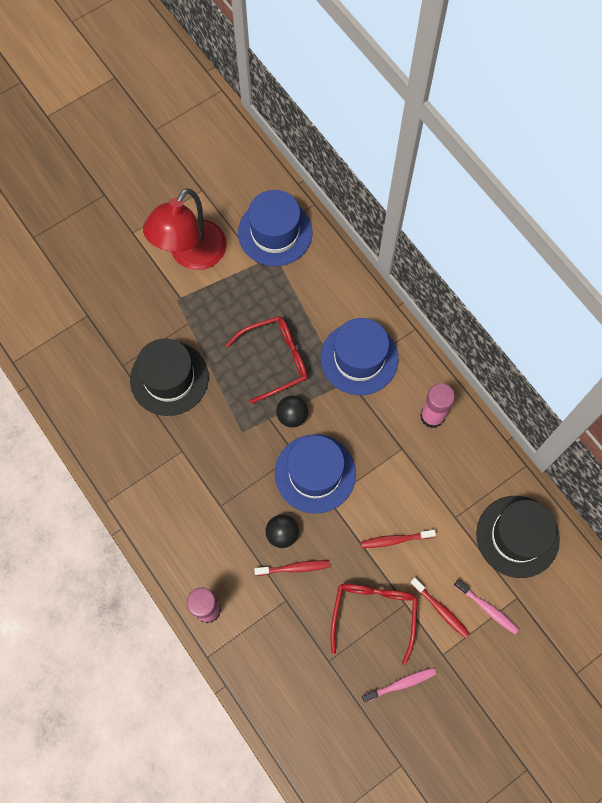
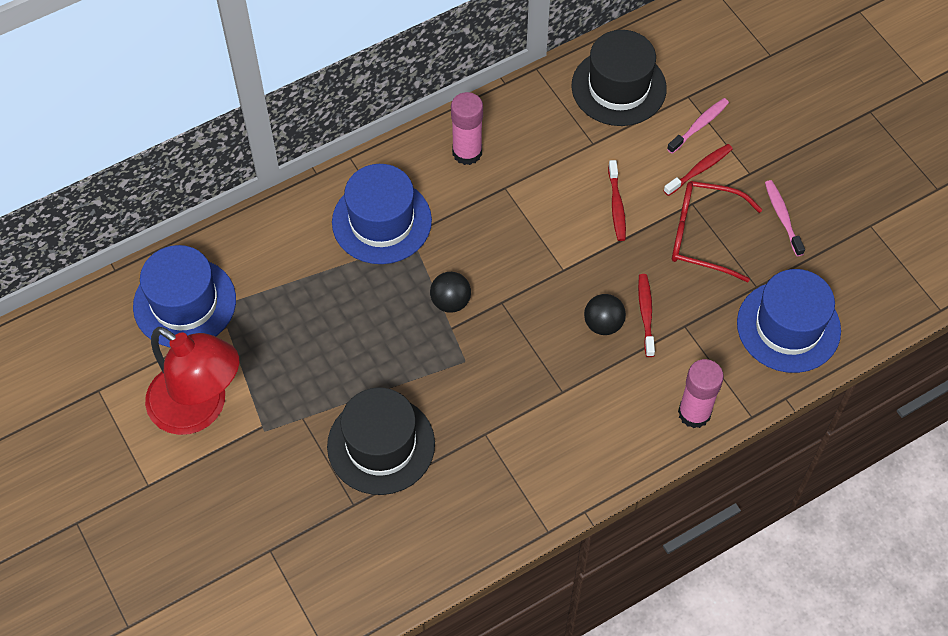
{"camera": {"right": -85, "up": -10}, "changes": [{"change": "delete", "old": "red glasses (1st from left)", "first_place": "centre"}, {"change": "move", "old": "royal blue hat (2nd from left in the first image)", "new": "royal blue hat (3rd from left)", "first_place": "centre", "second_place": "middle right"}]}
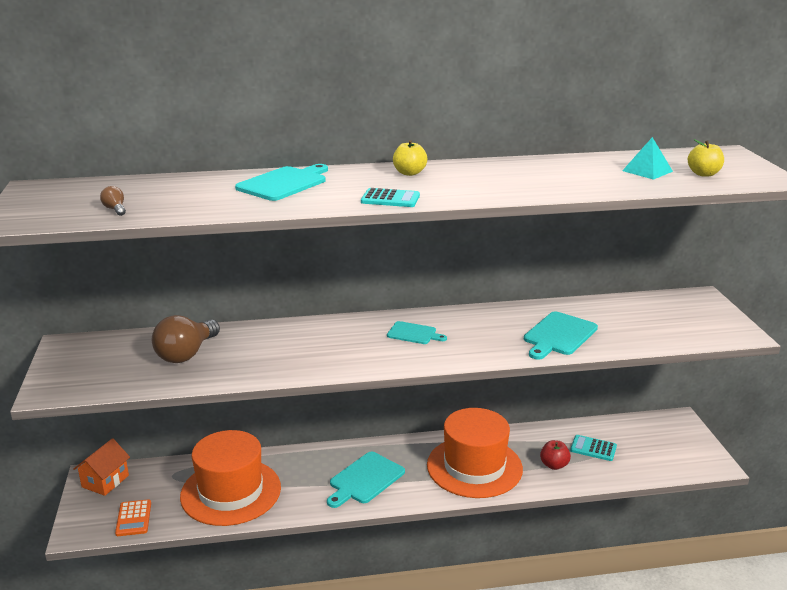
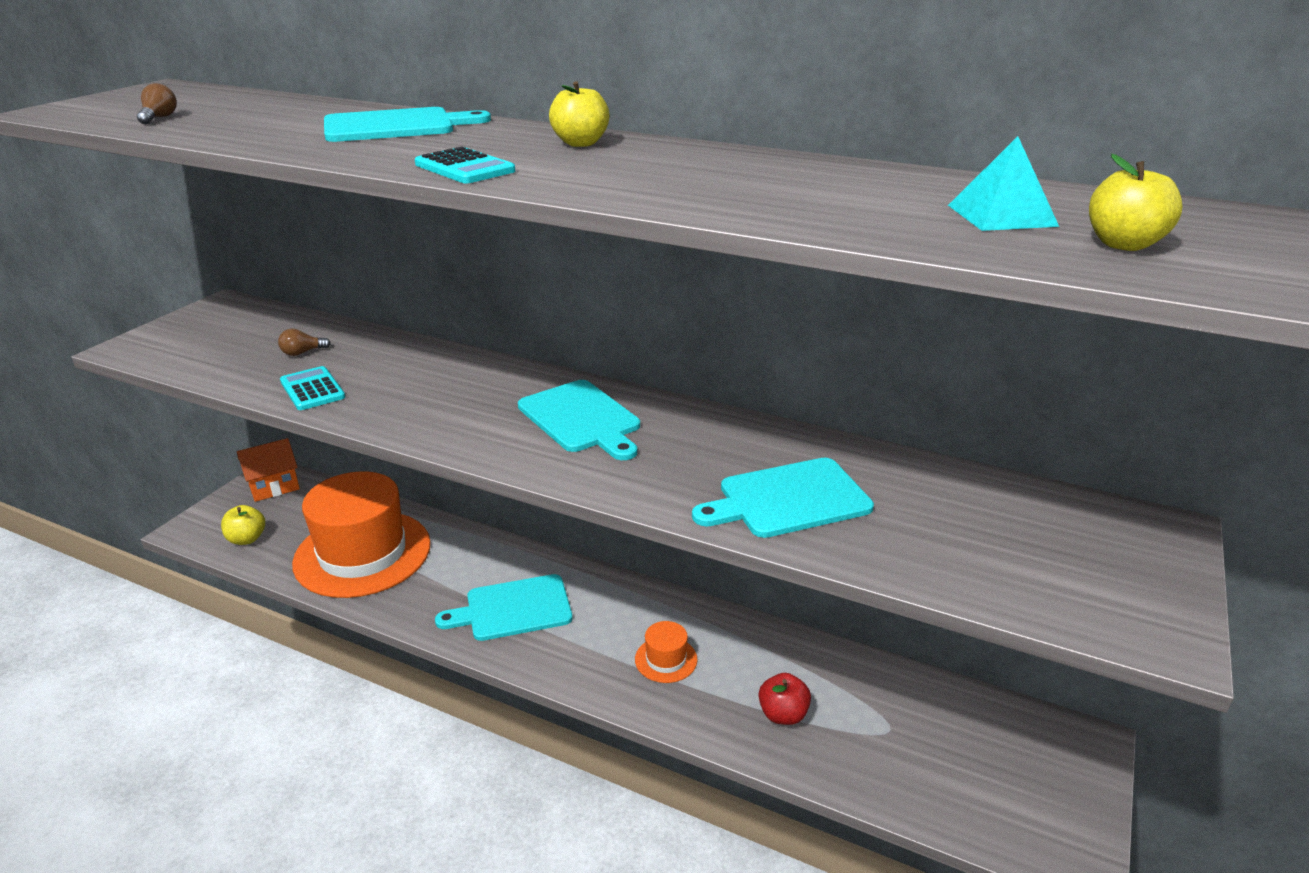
{"camera": {"right": 35, "up": 5}, "changes": [{"change": "move", "old": "aqua pocket calculator (2nd from left in the first image)", "new": "aqua pocket calculator (1st from left)", "first_place": "bottom right", "second_place": "middle left"}, {"change": "replace", "old": "orange pocket calculator", "new": "golden toy apple (1st from left)", "first_place": "bottom left", "second_place": "middle left"}, {"change": "resize", "old": "brown light bulb (2nd from left)", "first_place": "middle left", "second_place": "middle left", "factor": 0.42}, {"change": "resize", "old": "aqua cutting board (3rd from left)", "first_place": "centre", "second_place": "centre", "factor": 1.61}, {"change": "resize", "old": "orange hat (2nd from left)", "first_place": "bottom centre", "second_place": "bottom centre", "factor": 0.41}]}
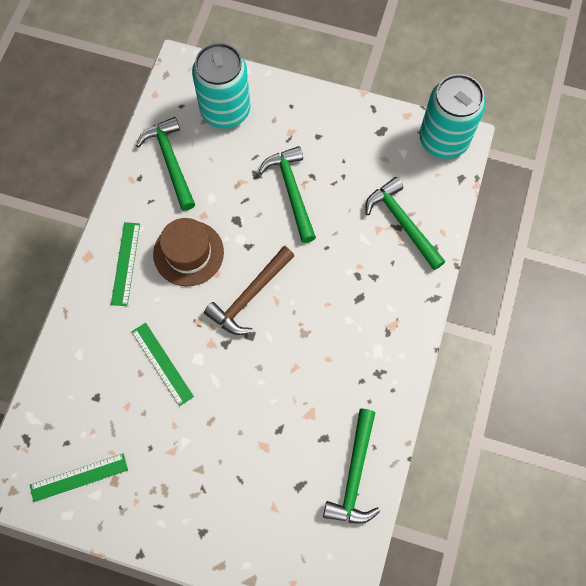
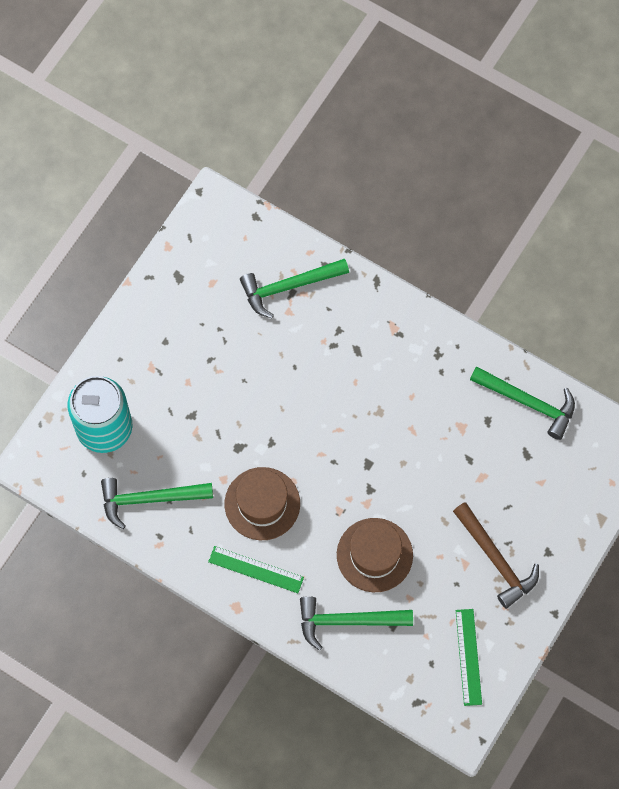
{"camera": {"right": -75, "up": 0}, "changes": [{"change": "delete", "old": "aqua tin (2nd from left)", "first_place": "top right"}, {"change": "move", "old": "brown hammer", "first_place": "centre", "second_place": "bottom right"}, {"change": "move", "old": "emerald hammer (2nd from left in the first image)", "new": "emerald hammer (3rd from left)", "first_place": "top centre", "second_place": "bottom centre"}, {"change": "replace", "old": "emerald measuring stick (3rd from left)", "new": "brown hat (2nd from left)", "first_place": "middle left", "second_place": "bottom centre"}]}
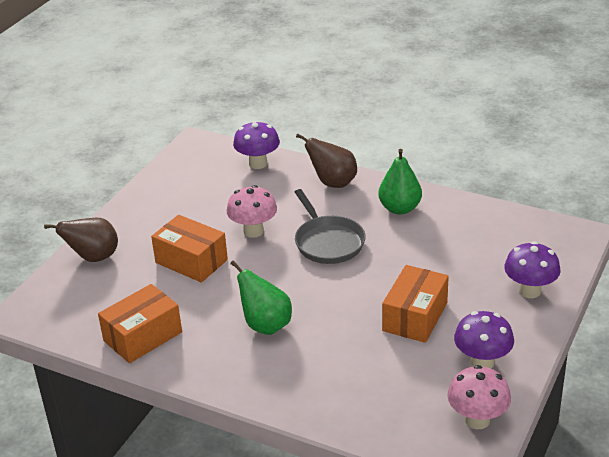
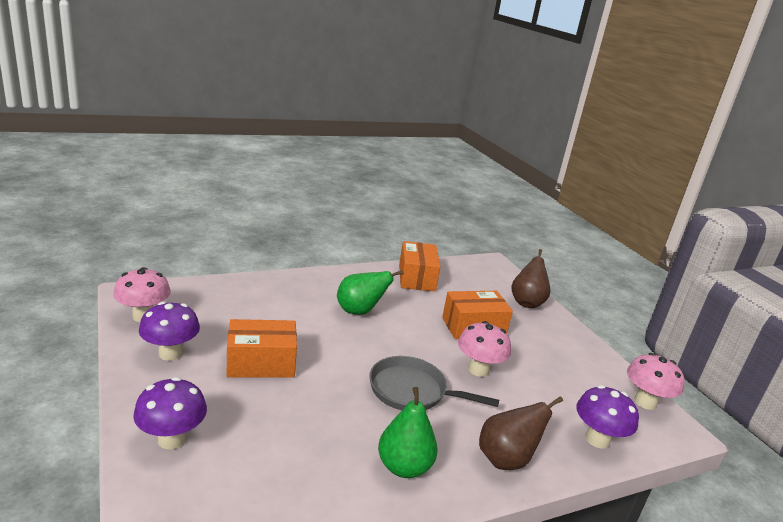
{"camera": {"right": 125, "up": -10}, "changes": [{"change": "insert", "new": "rosy mushroom (3rd from left)", "second_place": "bottom right"}, {"change": "rotate", "old": "orange parcel (3rd from left in the first image)", "first_place": "middle right", "second_place": "bottom centre", "degrees": -75}]}
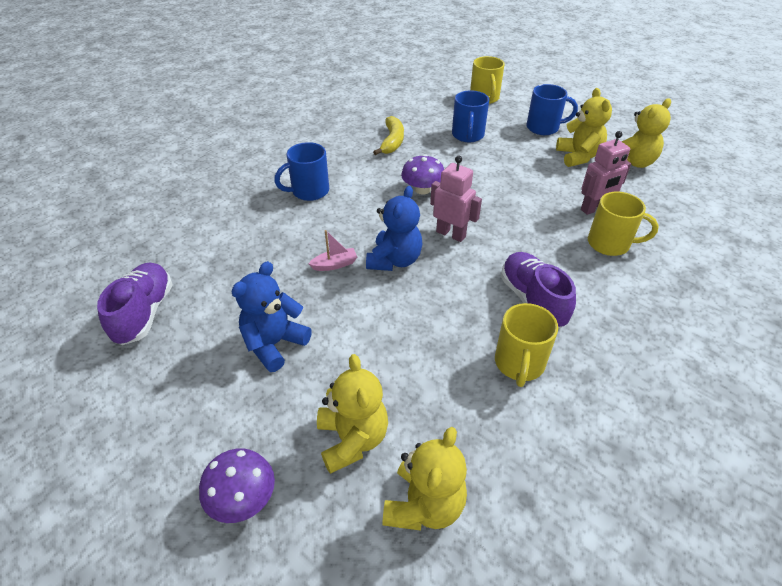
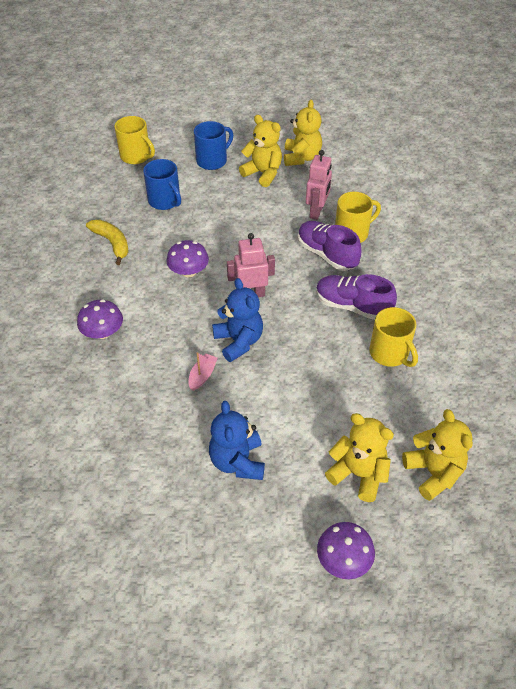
{"camera": {"right": -45, "up": 5}, "changes": [{"change": "move", "old": "purple shoe (1st from left)", "first_place": "middle left", "second_place": "centre"}, {"change": "replace", "old": "royal blue tea mug (1st from left)", "new": "purple mushroom (1st from left)", "first_place": "top centre", "second_place": "middle left"}]}
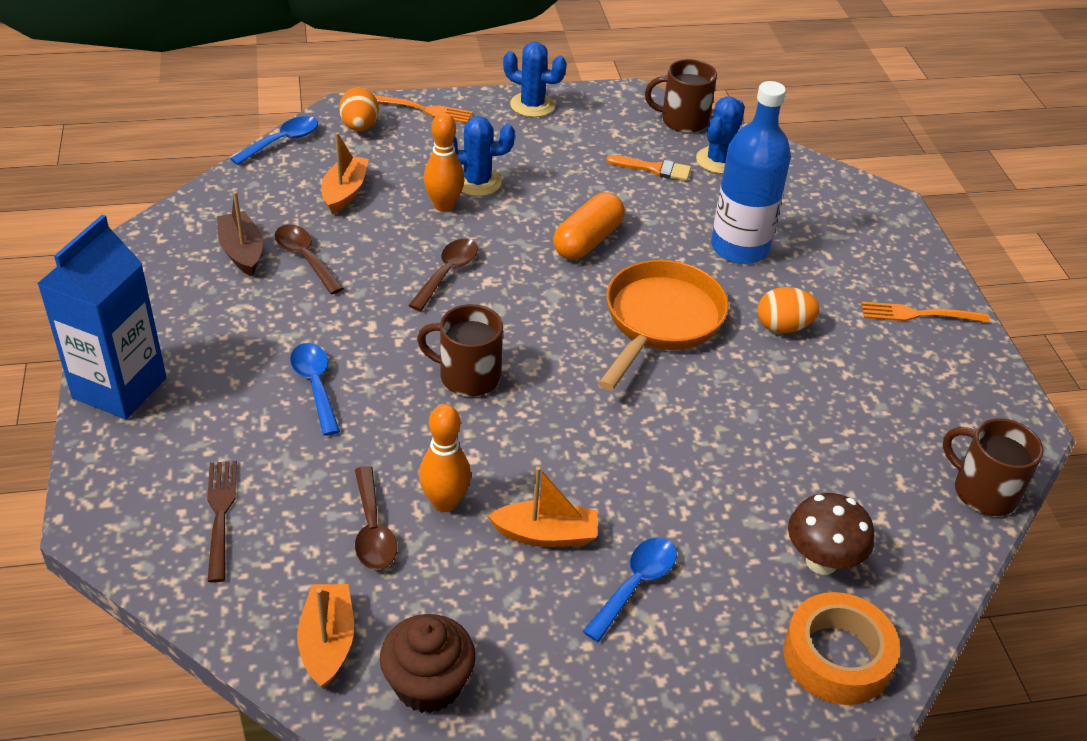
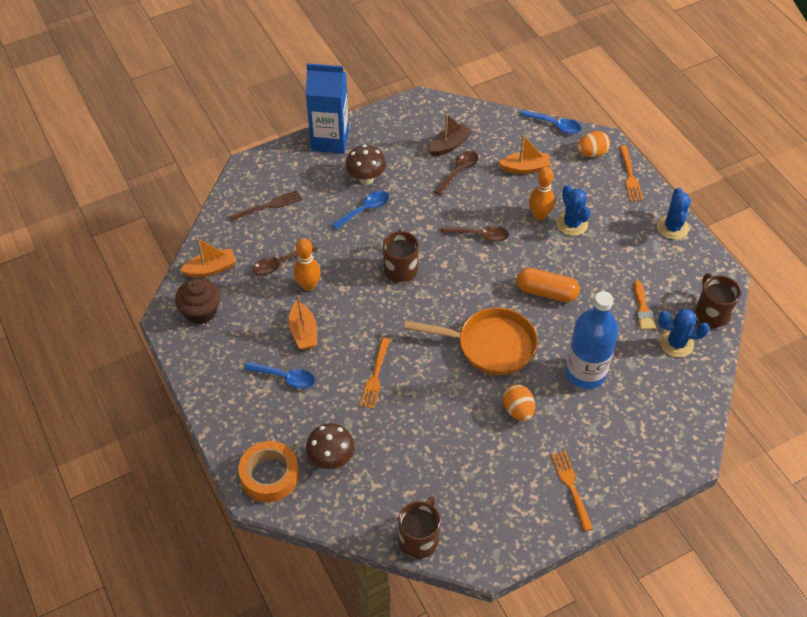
{"camera": {"right": 75, "up": 10}, "changes": [{"change": "insert", "new": "brown mushroom (2nd from left)", "second_place": "top centre"}, {"change": "insert", "new": "orange fork (1st from left)", "second_place": "centre"}]}
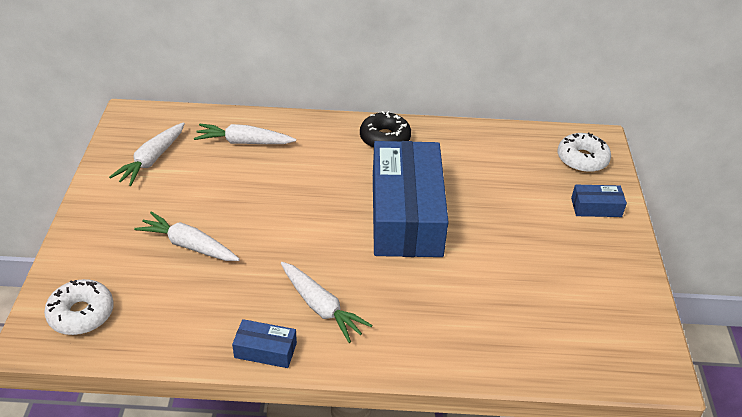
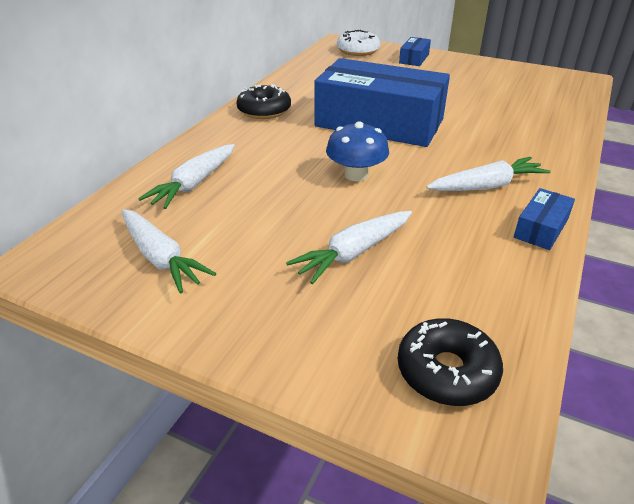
{"camera": {"right": -65, "up": -5}, "changes": [{"change": "insert", "new": "royal blue mushroom", "second_place": "top centre"}, {"change": "recolor", "old": "pure white donut (1st from left)", "new": "ebony donut (2nd from left)", "first_place": "bottom left", "second_place": "bottom right"}]}
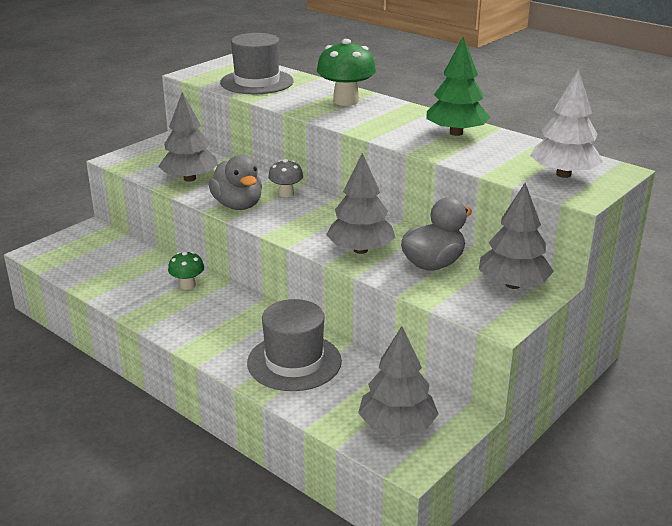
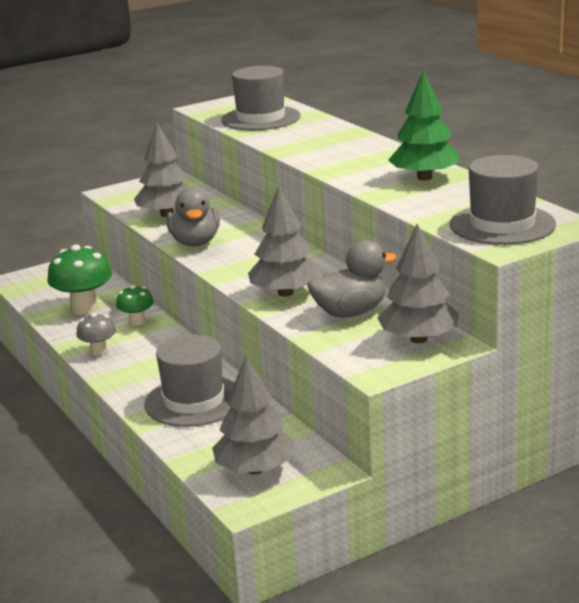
{"camera": {"right": 20, "up": -5}, "changes": [{"change": "move", "old": "ash-grey mushroom", "first_place": "centre", "second_place": "middle left"}, {"change": "move", "old": "emerald mushroom (2nd from left in the first image)", "new": "emerald mushroom (1st from left)", "first_place": "top centre", "second_place": "middle left"}, {"change": "replace", "old": "pure white toy tree", "new": "ash-grey hat (3rd from left)", "first_place": "top right", "second_place": "top right"}]}
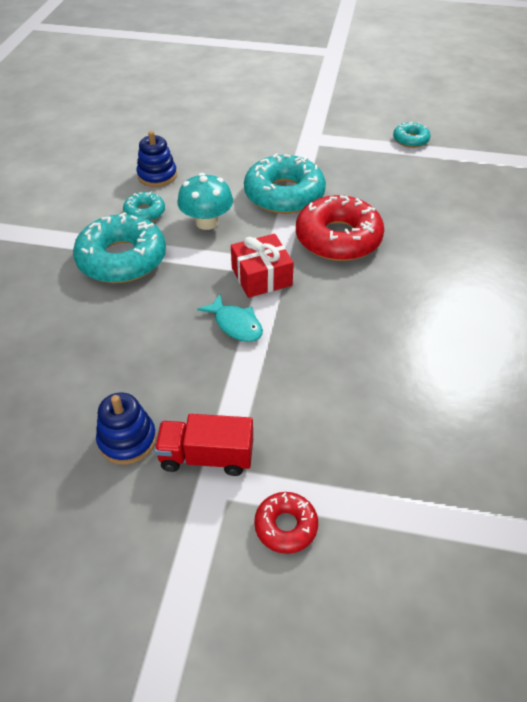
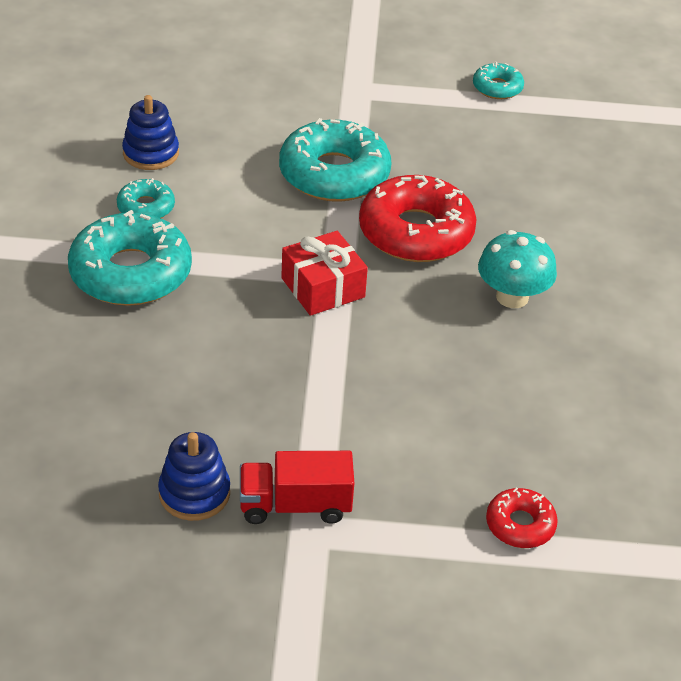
{"camera": {"right": -10, "up": -5}, "changes": [{"change": "delete", "old": "aqua toy fish", "first_place": "centre"}, {"change": "move", "old": "aqua mushroom", "first_place": "top centre", "second_place": "middle right"}, {"change": "move", "old": "red donut (1st from left in the first image)", "new": "red donut (2nd from left)", "first_place": "bottom centre", "second_place": "bottom right"}]}
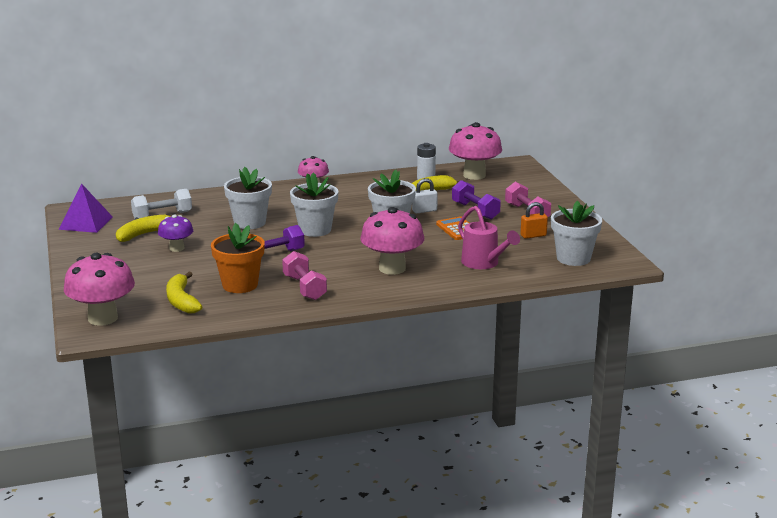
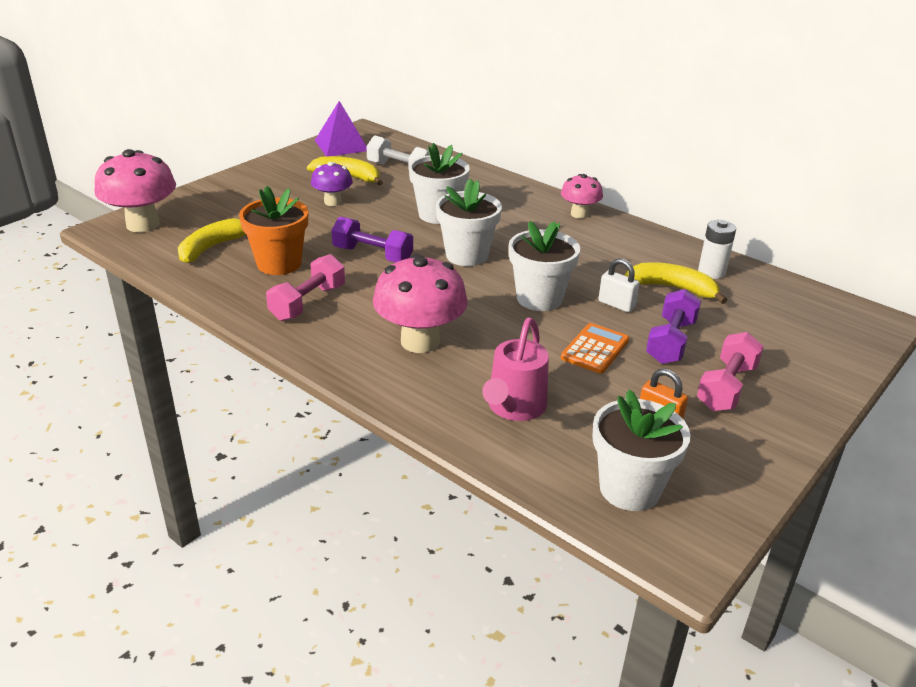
{"camera": {"right": 55, "up": 10}, "changes": [{"change": "delete", "old": "rosy mushroom (4th from left)", "first_place": "top centre"}]}
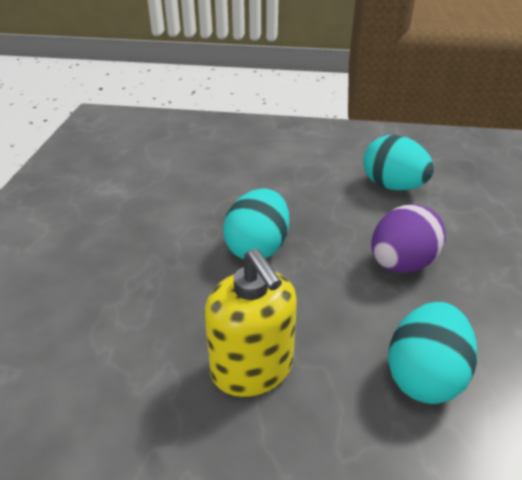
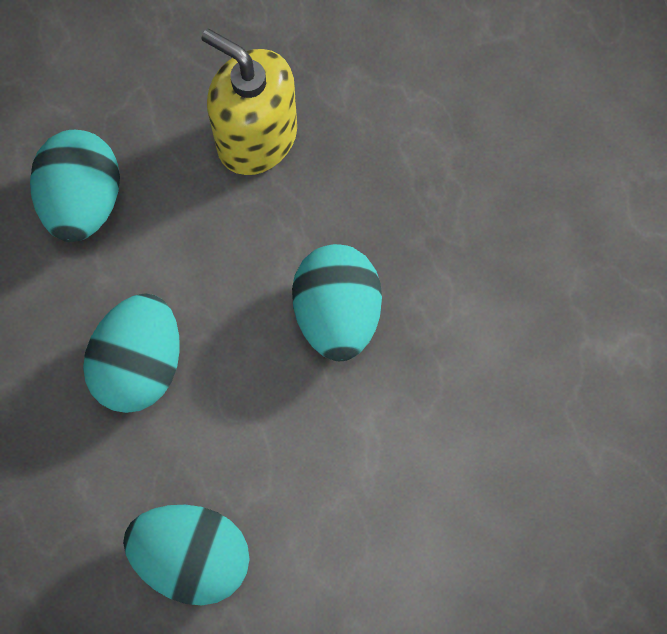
{"camera": {"right": 155, "up": 35}, "changes": [{"change": "recolor", "old": "purple egg", "new": "aqua egg (2nd from left)", "first_place": "middle right", "second_place": "middle left"}]}
